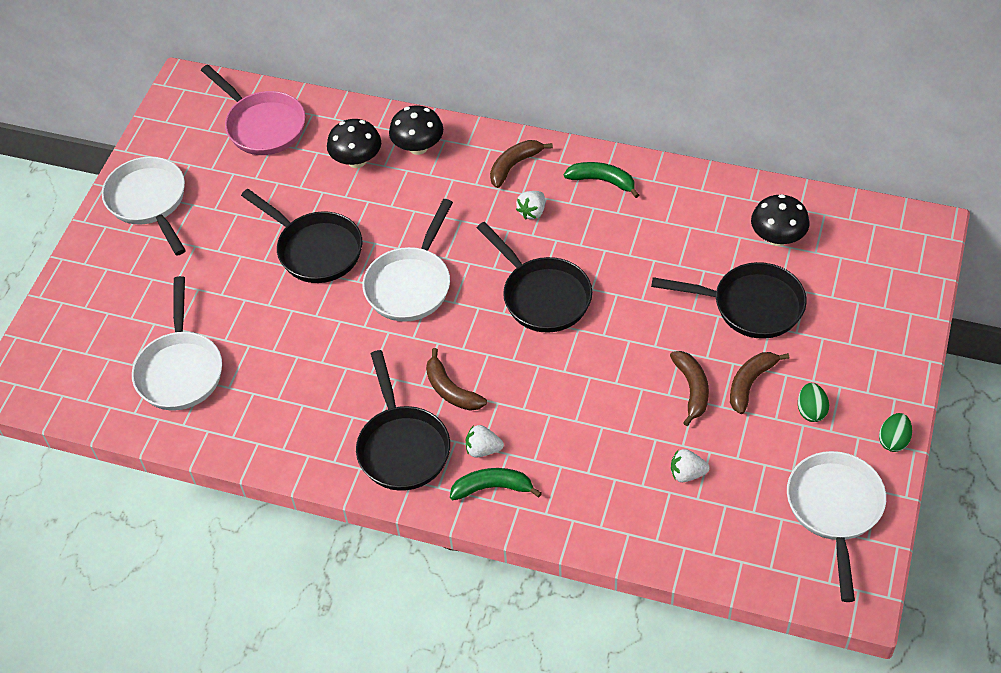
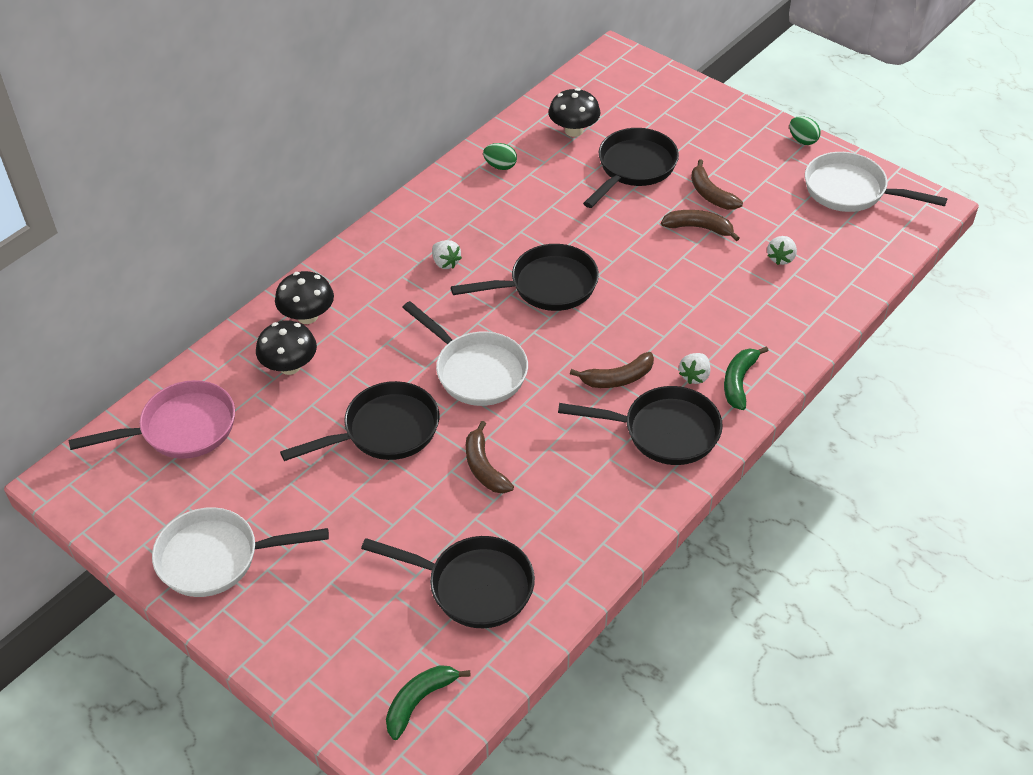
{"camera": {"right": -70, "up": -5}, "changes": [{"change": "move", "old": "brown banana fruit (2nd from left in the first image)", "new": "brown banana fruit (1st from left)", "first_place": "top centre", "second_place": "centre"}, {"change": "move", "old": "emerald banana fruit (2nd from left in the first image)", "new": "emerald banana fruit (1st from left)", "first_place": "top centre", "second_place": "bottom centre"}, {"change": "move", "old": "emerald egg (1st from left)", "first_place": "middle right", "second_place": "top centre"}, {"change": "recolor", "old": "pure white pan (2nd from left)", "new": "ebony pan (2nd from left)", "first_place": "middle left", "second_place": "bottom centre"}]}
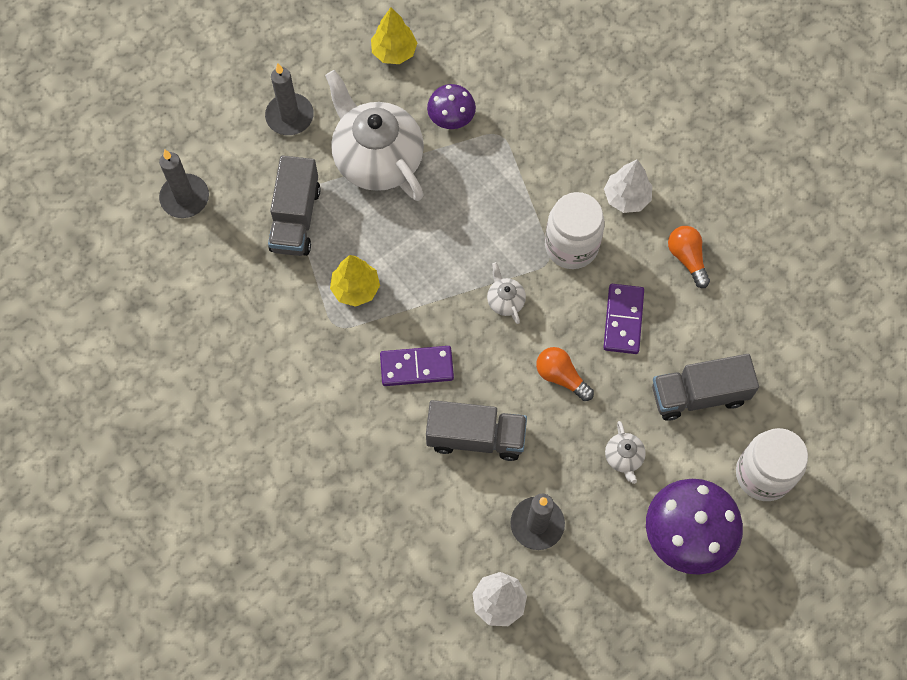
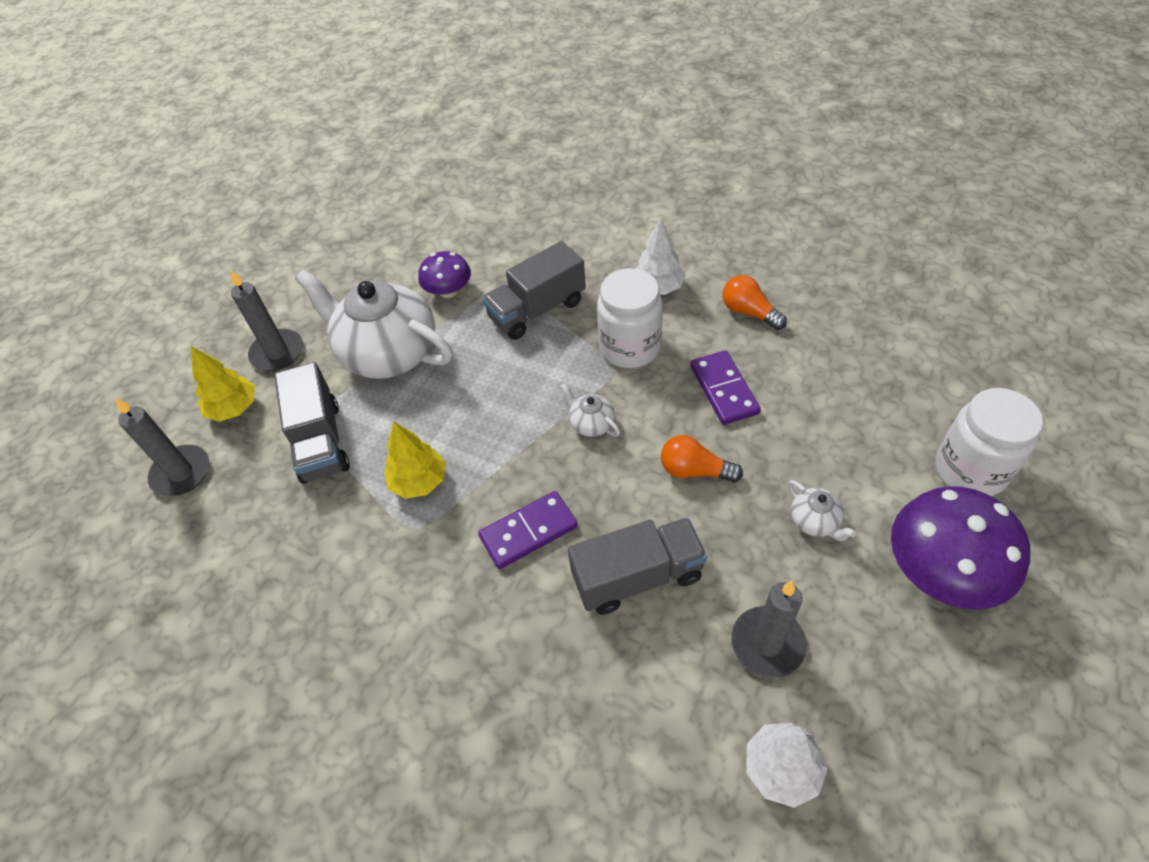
{"camera": {"right": -20, "up": -15}, "changes": [{"change": "move", "old": "golden toy tree (2nd from left in the first image)", "new": "golden toy tree (1st from left)", "first_place": "top centre", "second_place": "middle left"}, {"change": "move", "old": "ash-grey truck (3rd from left in the first image)", "new": "ash-grey truck (2nd from left)", "first_place": "middle right", "second_place": "centre"}]}
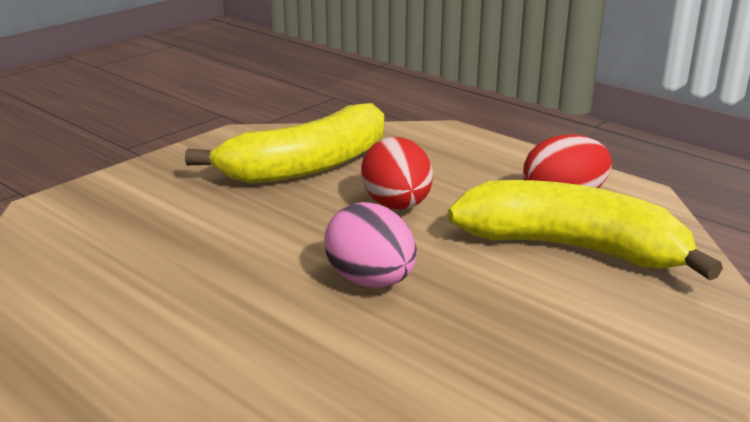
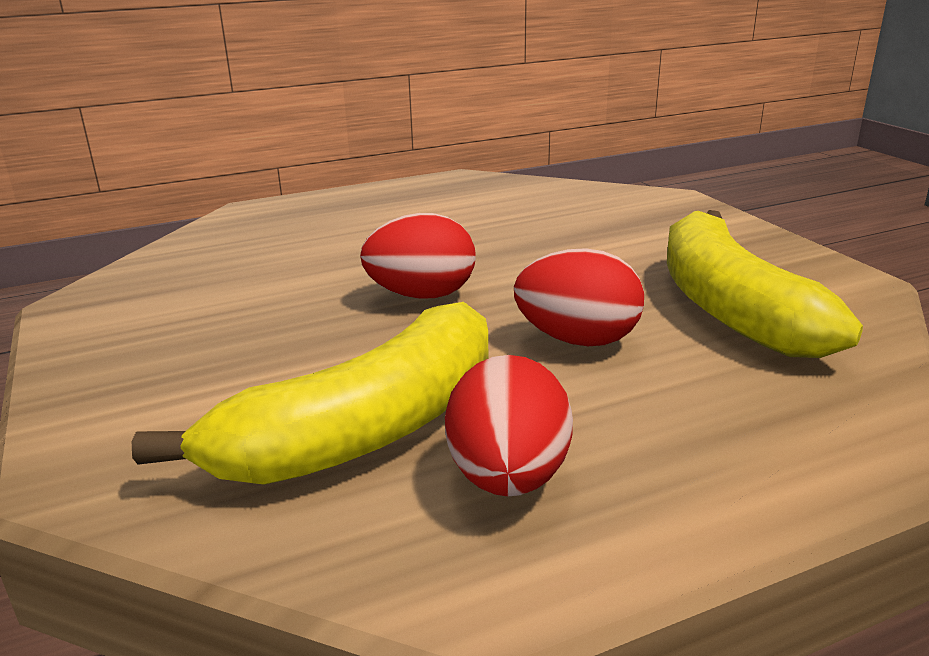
{"camera": {"right": 115, "up": 0}, "changes": [{"change": "recolor", "old": "rosy egg", "new": "red egg (1st from left)", "first_place": "centre", "second_place": "centre"}]}
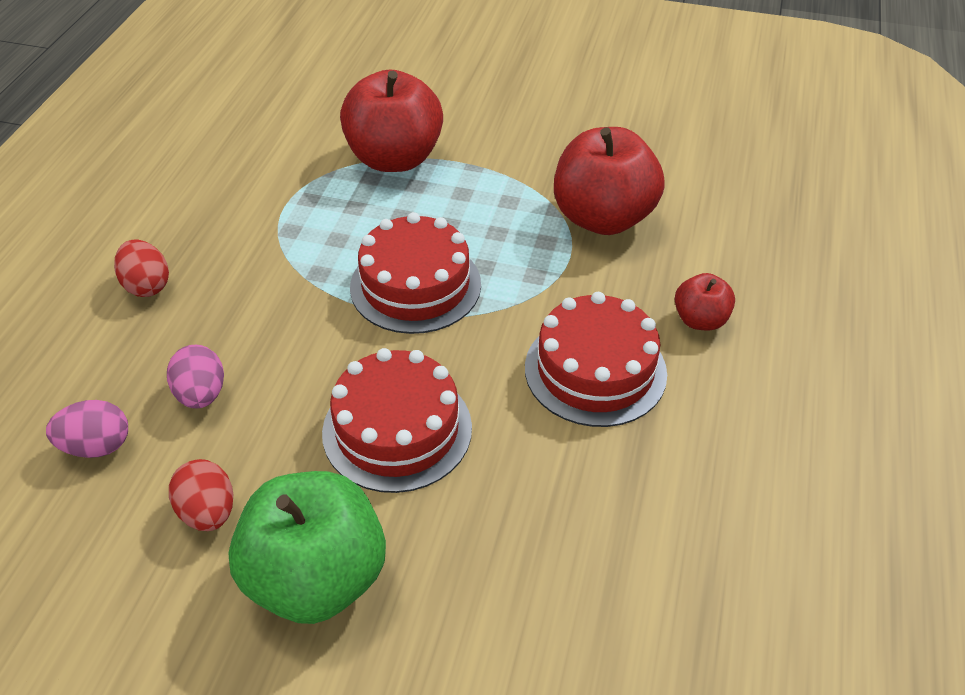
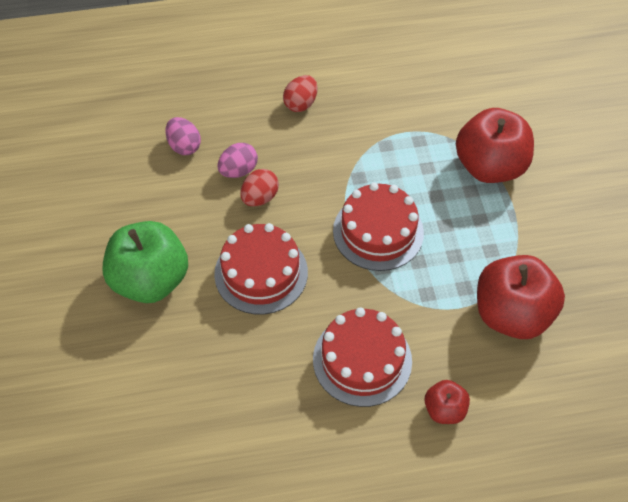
{"camera": {"right": 65, "up": 10}, "changes": [{"change": "move", "old": "red egg (2nd from left in the first image)", "new": "red egg (1st from left)", "first_place": "bottom left", "second_place": "centre"}]}
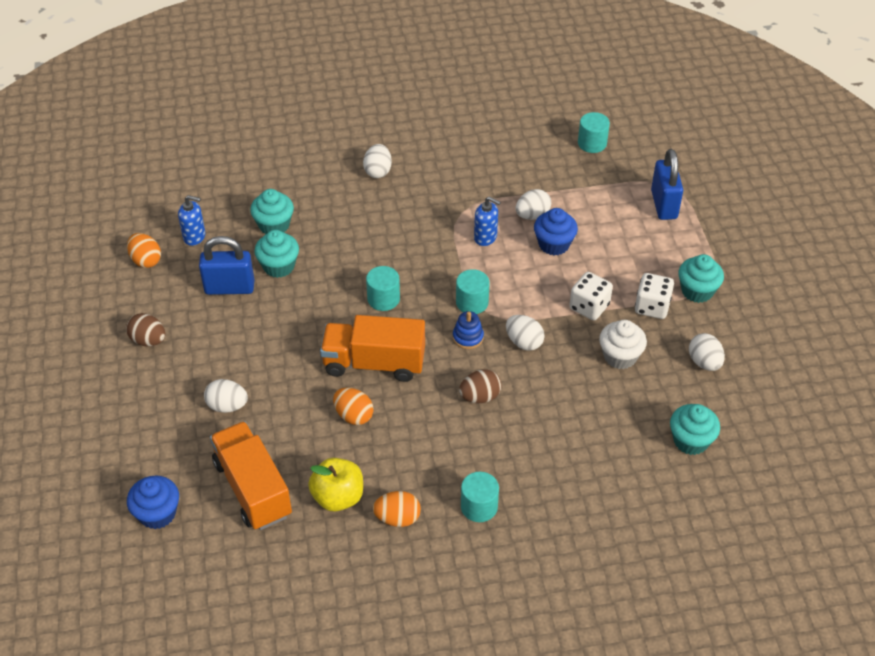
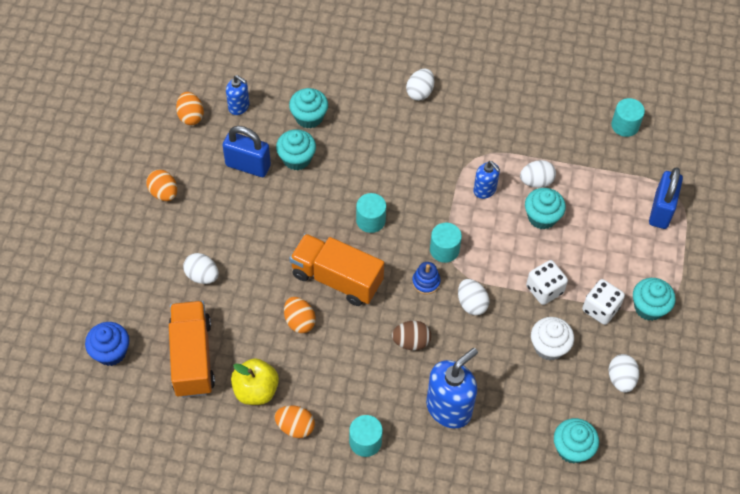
{"camera": {"right": 20, "up": 10}, "changes": [{"change": "insert", "new": "royal blue pump bottle (2nd from left)", "second_place": "bottom centre"}, {"change": "recolor", "old": "brown egg (1st from left)", "new": "orange egg (1st from left)", "first_place": "middle left", "second_place": "middle left"}, {"change": "recolor", "old": "royal blue fairy cake (2nd from left)", "new": "aqua fairy cake (3rd from left)", "first_place": "centre", "second_place": "middle right"}]}
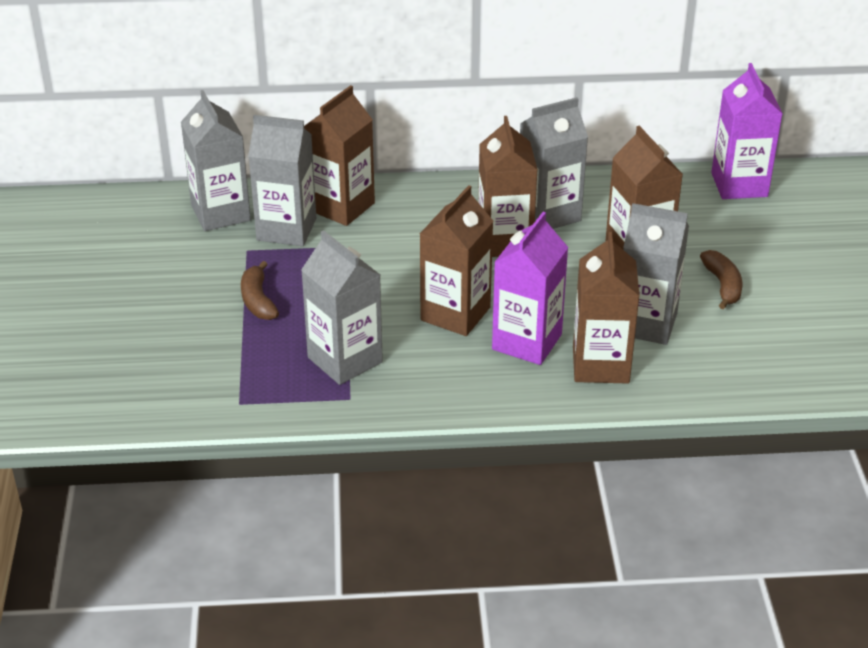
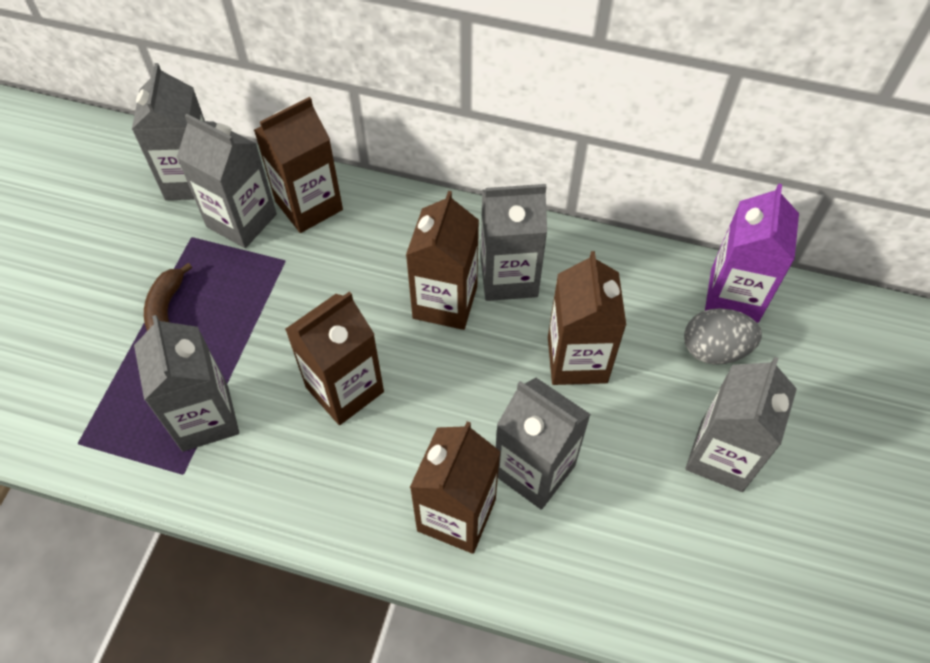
{"camera": {"right": 20, "up": 20}, "changes": [{"change": "delete", "old": "purple carton (1st from left)", "first_place": "centre"}, {"change": "delete", "old": "brown banana fruit (2nd from left)", "first_place": "middle right"}, {"change": "insert", "new": "ash-grey egg", "second_place": "middle right"}, {"change": "insert", "new": "ash-grey carton (6th from left)", "second_place": "middle right"}]}
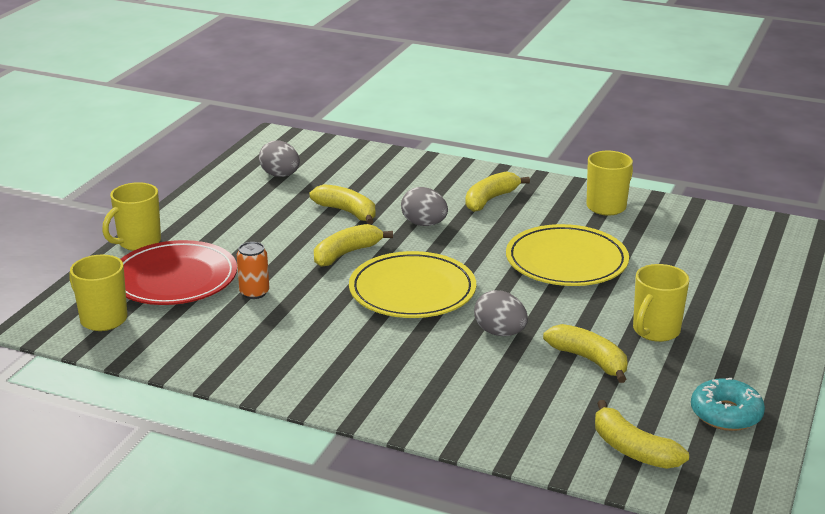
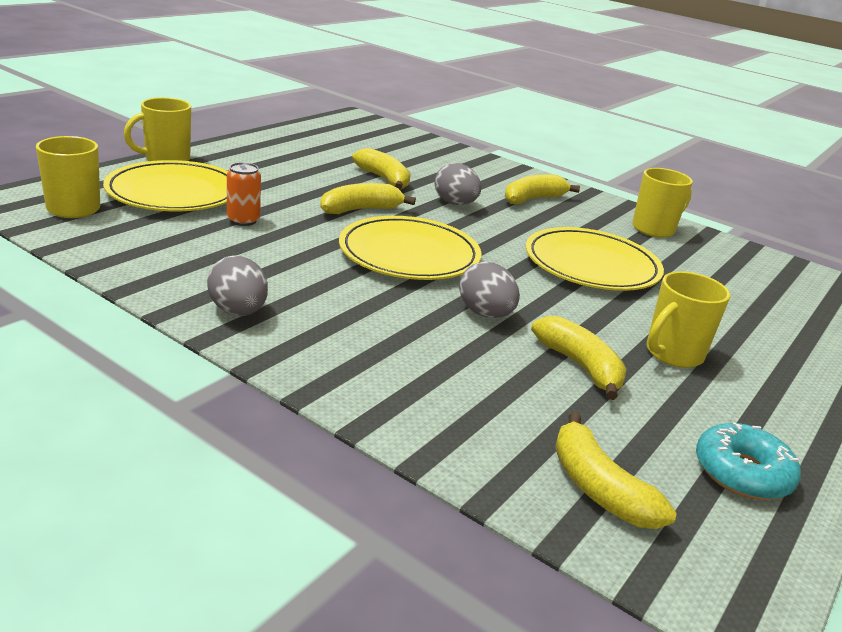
{"camera": {"right": 10, "up": 0}, "changes": [{"change": "move", "old": "ash-grey egg (1st from left)", "first_place": "top centre", "second_place": "middle left"}, {"change": "recolor", "old": "red flat dish", "new": "golden flat dish (1st from left)", "first_place": "middle left", "second_place": "top left"}]}
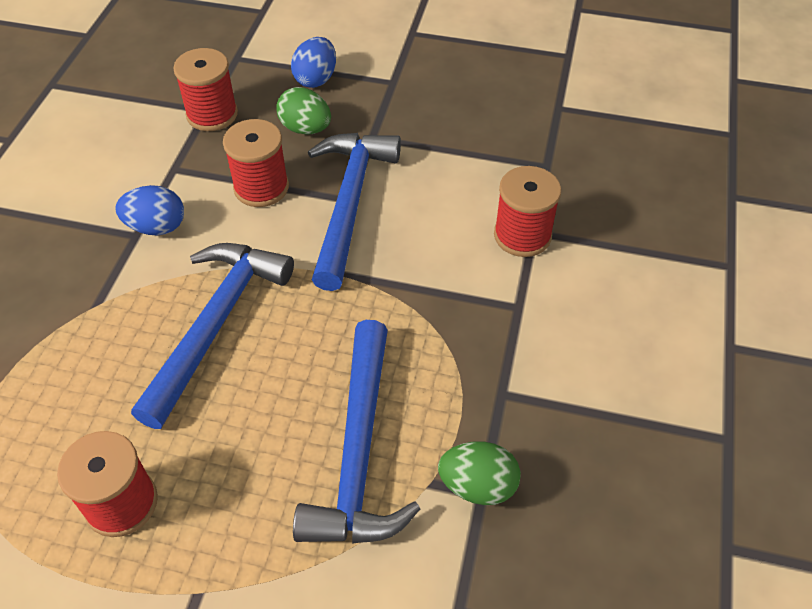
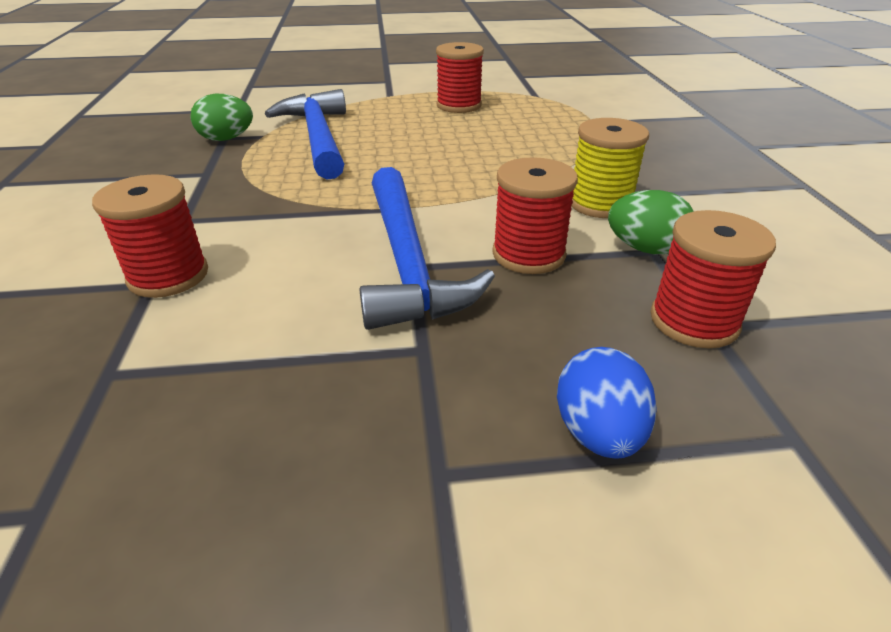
{"camera": {"right": 160, "up": -15}, "changes": [{"change": "delete", "old": "royal blue hammer (1st from left)", "first_place": "middle left"}, {"change": "move", "old": "emerald egg (1st from left in the first image)", "new": "emerald egg (2nd from left)", "first_place": "top centre", "second_place": "middle right"}, {"change": "replace", "old": "royal blue egg (1st from left)", "new": "golden reel of thread", "first_place": "middle left", "second_place": "top right"}]}
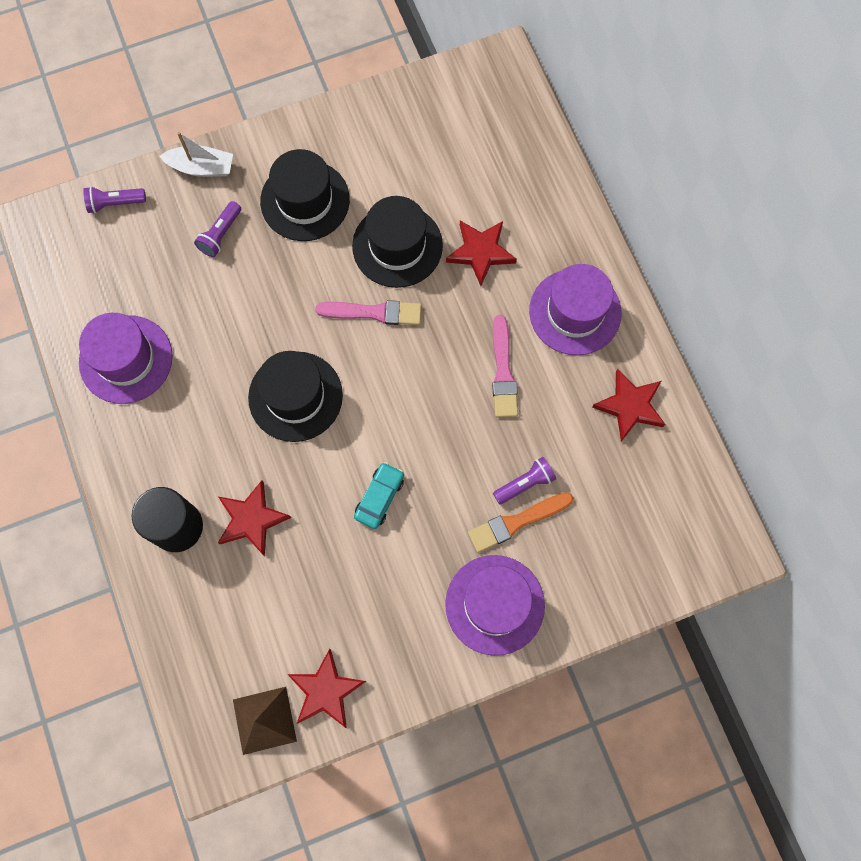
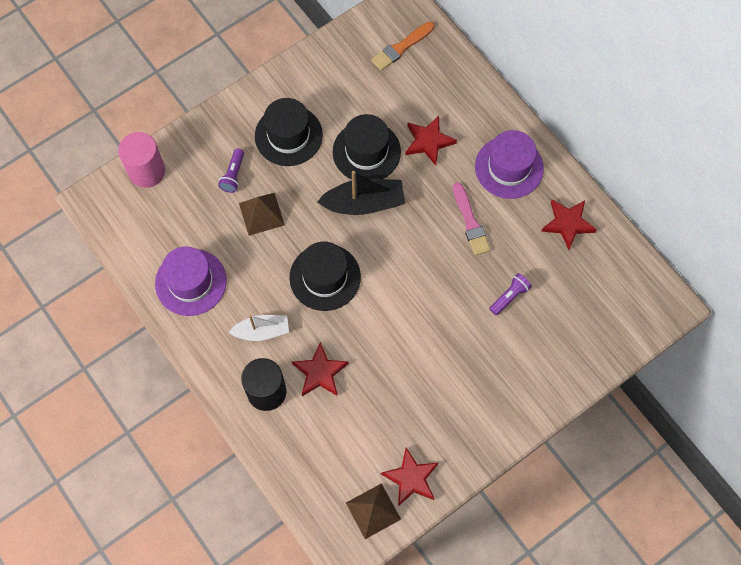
{"camera": {"right": -15, "up": -5}, "changes": [{"change": "delete", "old": "aqua car", "first_place": "centre"}, {"change": "delete", "old": "purple hat (2nd from left)", "first_place": "bottom centre"}, {"change": "insert", "new": "brown solid pyramid (1st from left)", "second_place": "centre"}, {"change": "move", "old": "pure white toy boat", "first_place": "top left", "second_place": "centre"}, {"change": "move", "old": "orange brush", "first_place": "centre", "second_place": "top centre"}, {"change": "replace", "old": "purple torch (1st from left)", "new": "rosy solid cylinder", "first_place": "top left", "second_place": "top left"}, {"change": "replace", "old": "rosy brush (1st from left)", "new": "ebony toy boat", "first_place": "centre", "second_place": "centre"}]}
